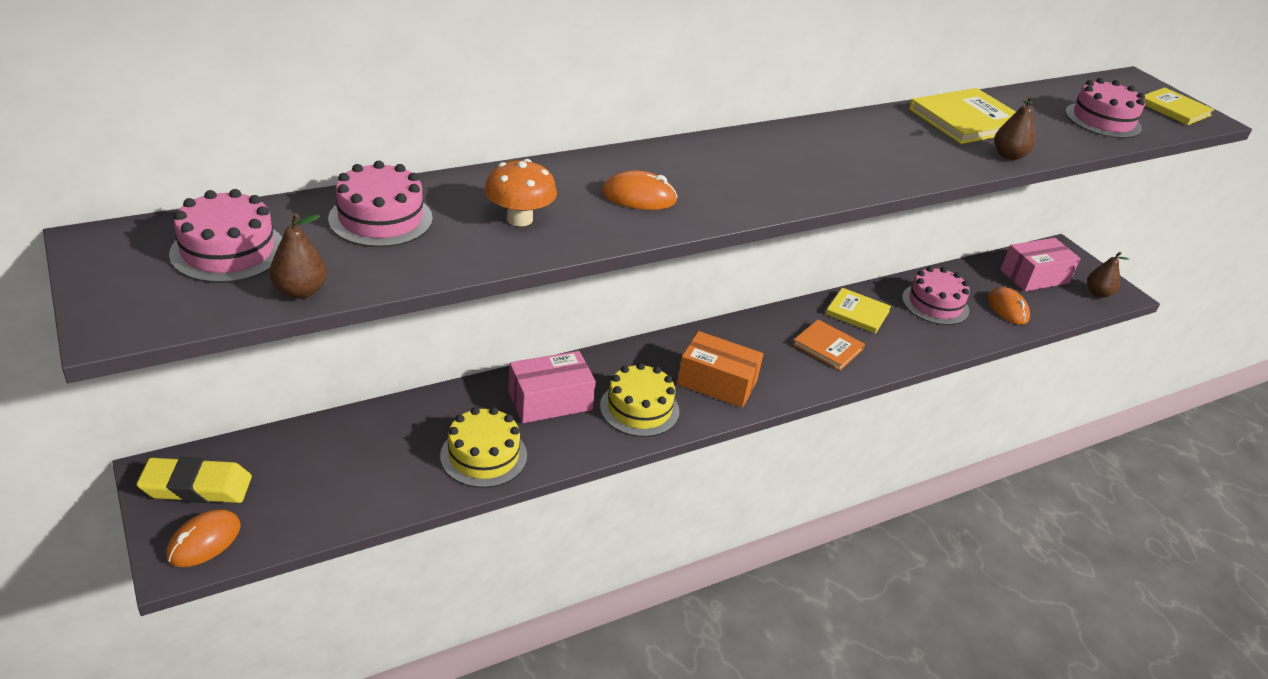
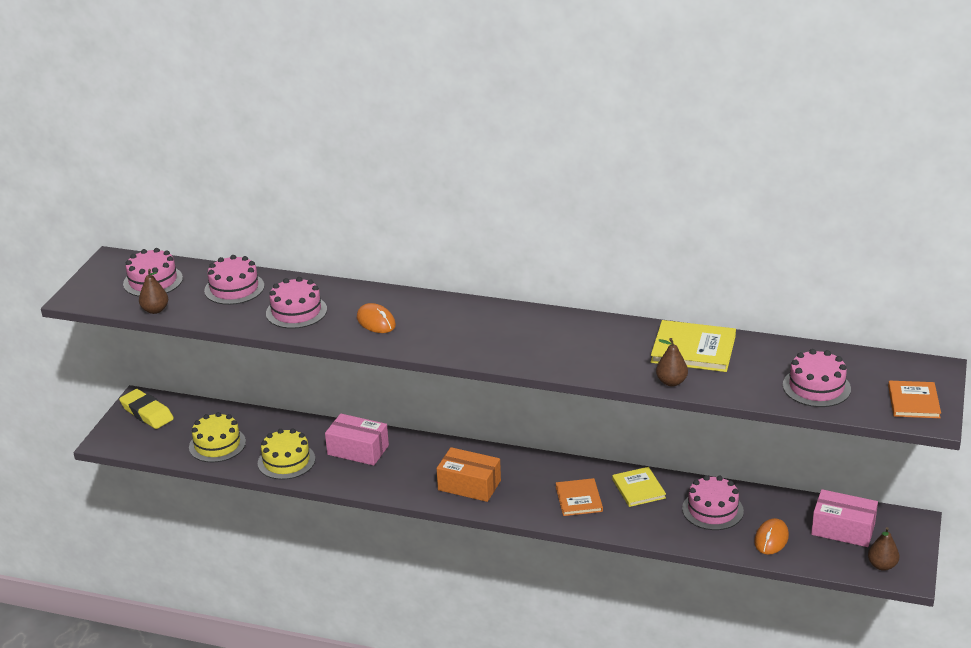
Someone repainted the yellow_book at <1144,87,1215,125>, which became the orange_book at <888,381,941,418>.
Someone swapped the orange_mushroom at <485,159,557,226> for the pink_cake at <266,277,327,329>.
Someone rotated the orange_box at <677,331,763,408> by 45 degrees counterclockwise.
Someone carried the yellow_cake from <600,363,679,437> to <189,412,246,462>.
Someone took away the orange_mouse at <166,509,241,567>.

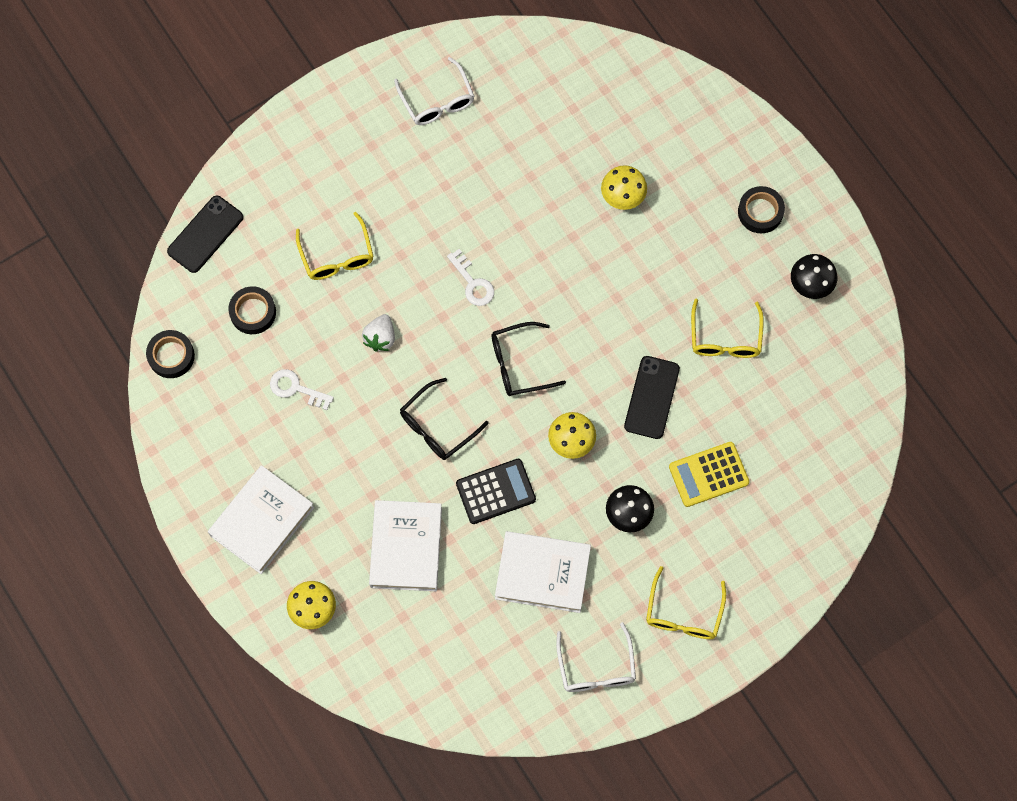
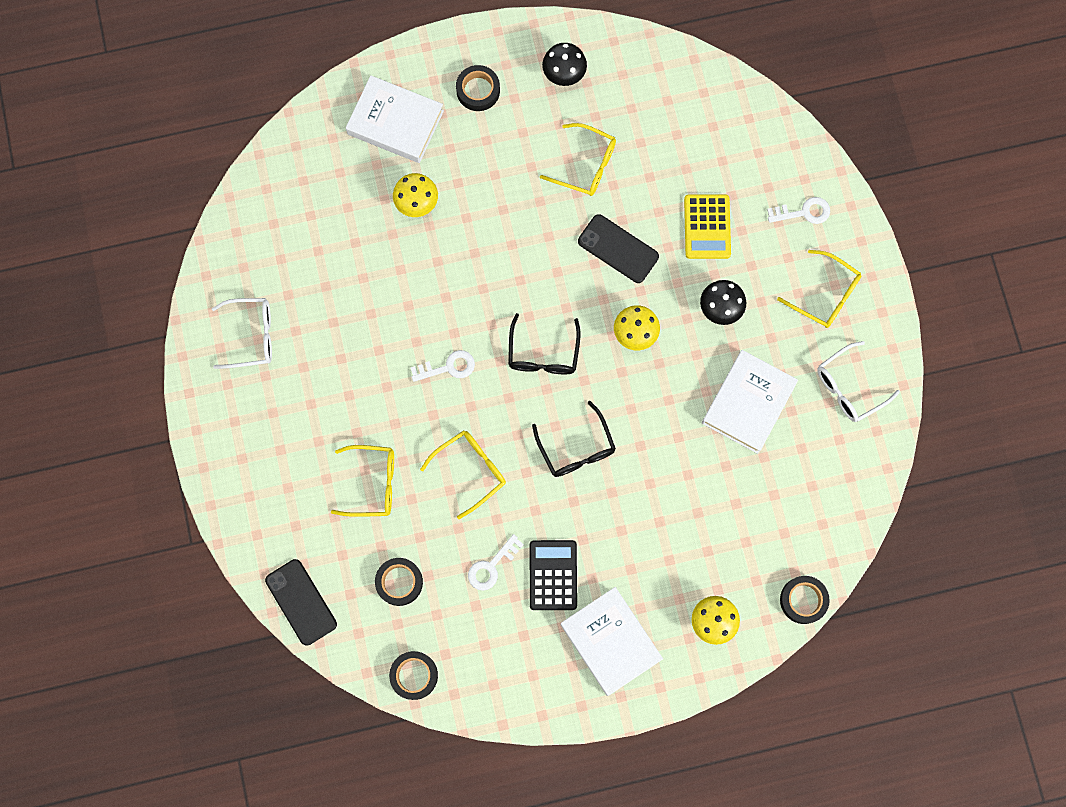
Someone swapped the white_strawberry at <362,314,395,351> for the yellow_glasses at <420,431,506,519>.
Someone carried the black_calculator from <456,459,536,524> to <530,540,577,610>.
Someone carried the white_book from <369,500,442,591> to <346,75,444,163>.
Someone rotated the white_glasses at <556,622,636,692> by 135 degrees clockwise.
Someone put down the white_key at <767,197,830,224>.
Someone put down the black_tape at <780,576,830,624>.

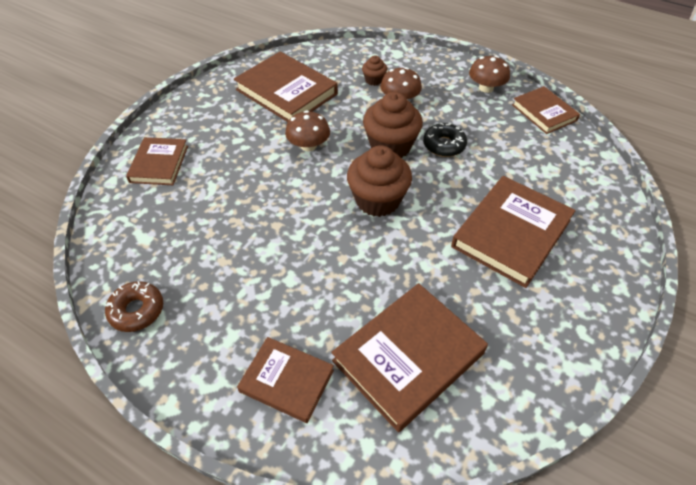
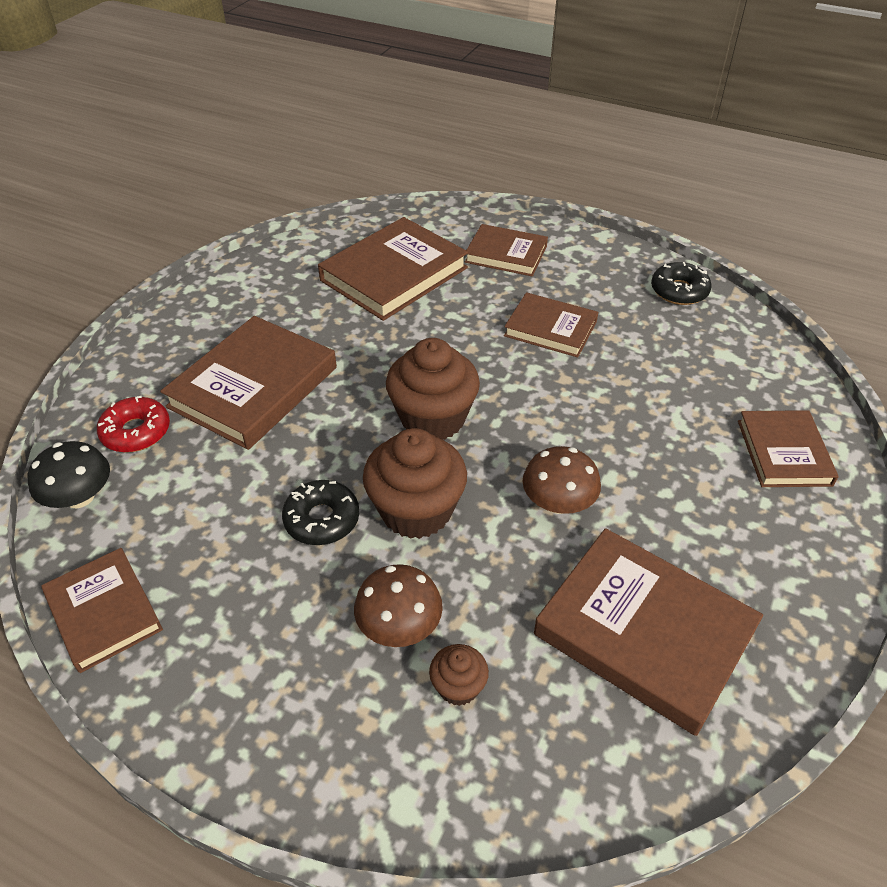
Someone took away the brown_mushroom at <469,56,510,93>.
Someone repainted the brown_donut at <105,281,163,332>, which became the black_donut at <651,262,712,305>.
Someone put down the brown_book at <504,292,598,358>.
Someone put down the red_donut at <97,396,170,453>.
Someone put down the black_mushroom at <28,441,110,508>.

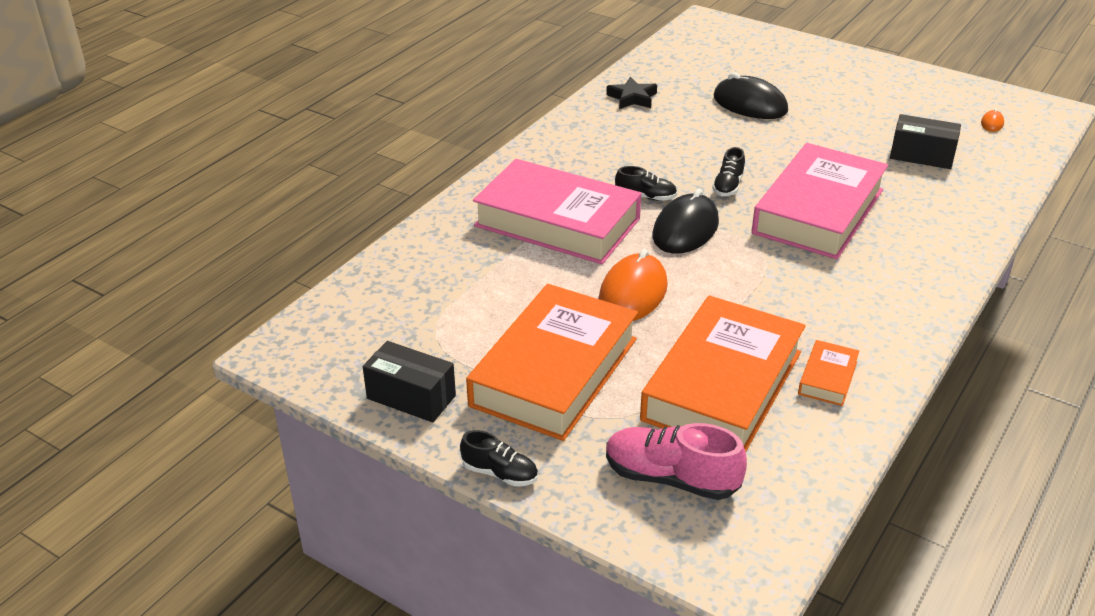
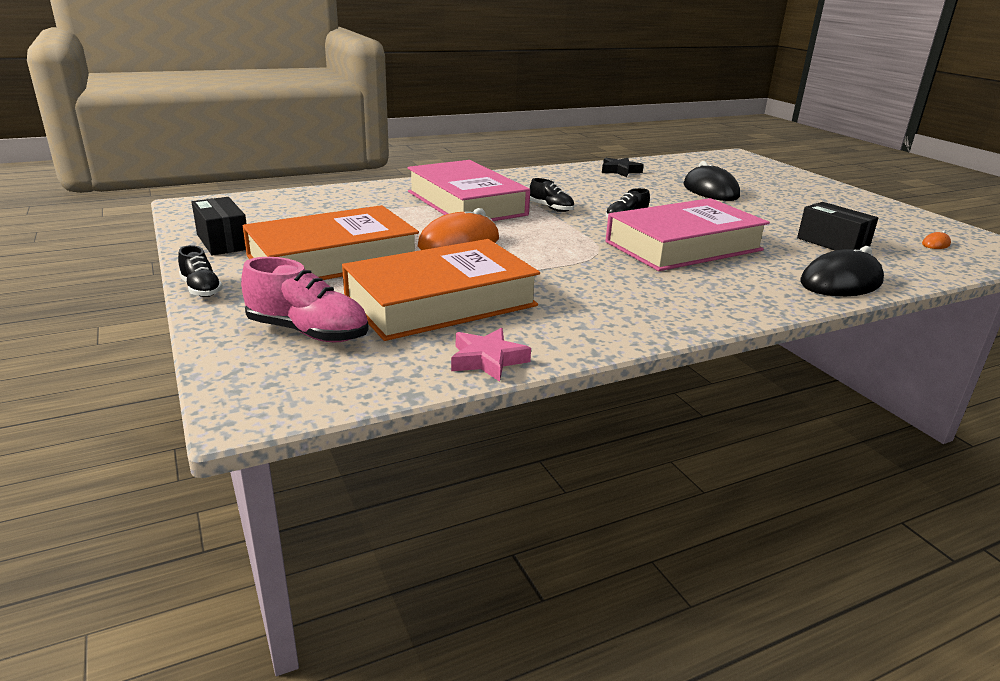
Someone carried the black_mouse from <653,189,719,254> to <800,246,884,296>.
Someone took away the orange_book at <798,340,859,406>.
Someone rotated the pink_shoe at <606,423,747,500> by 150 degrees clockwise.
Someone put down the pink_star at <451,328,531,382>.

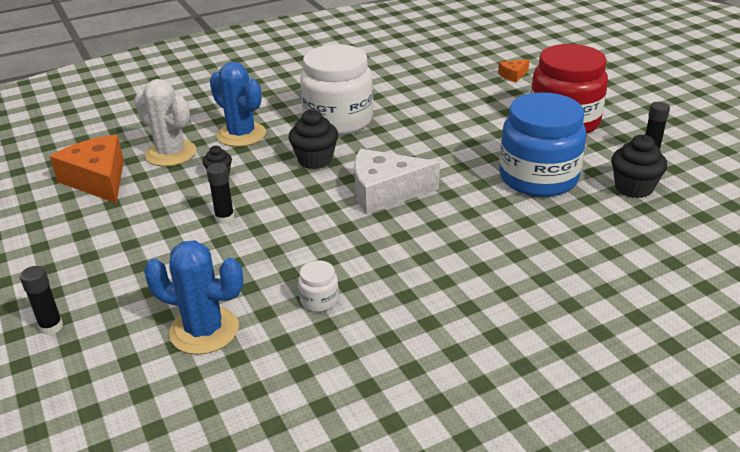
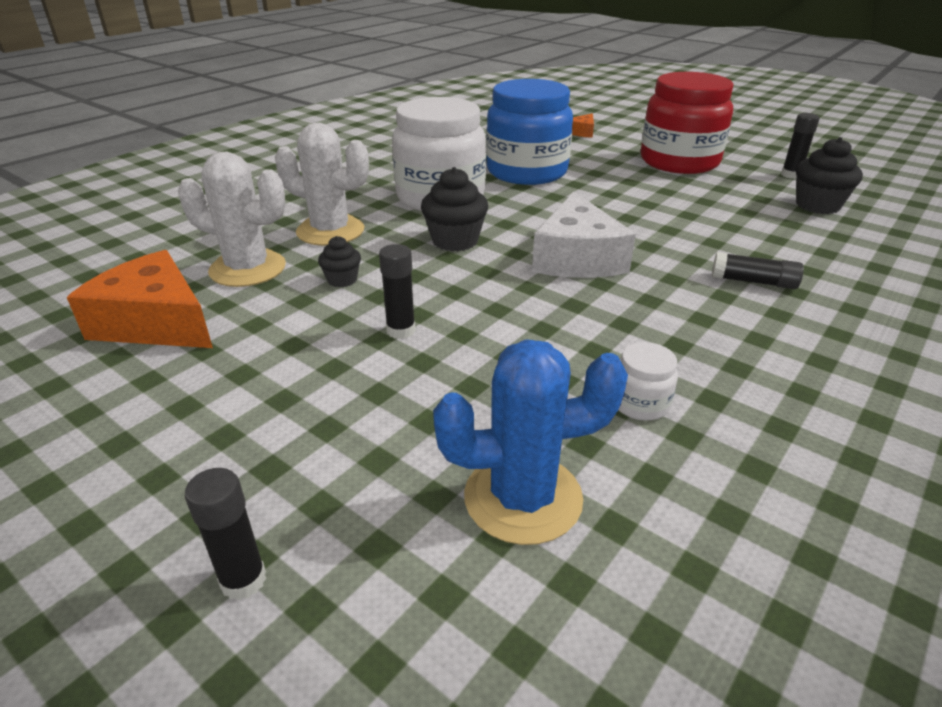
Someone repainted the blue_cactus at <210,62,266,147>, which became the white_cactus at <275,123,369,246>.
Someone carried the blue_jar from <499,92,586,197> to <486,79,573,185>.
Someone rotated the white_cheese at <354,149,440,214> by 60 degrees counterclockwise.
Someone put down the black_glue_stick at <712,252,804,289>.

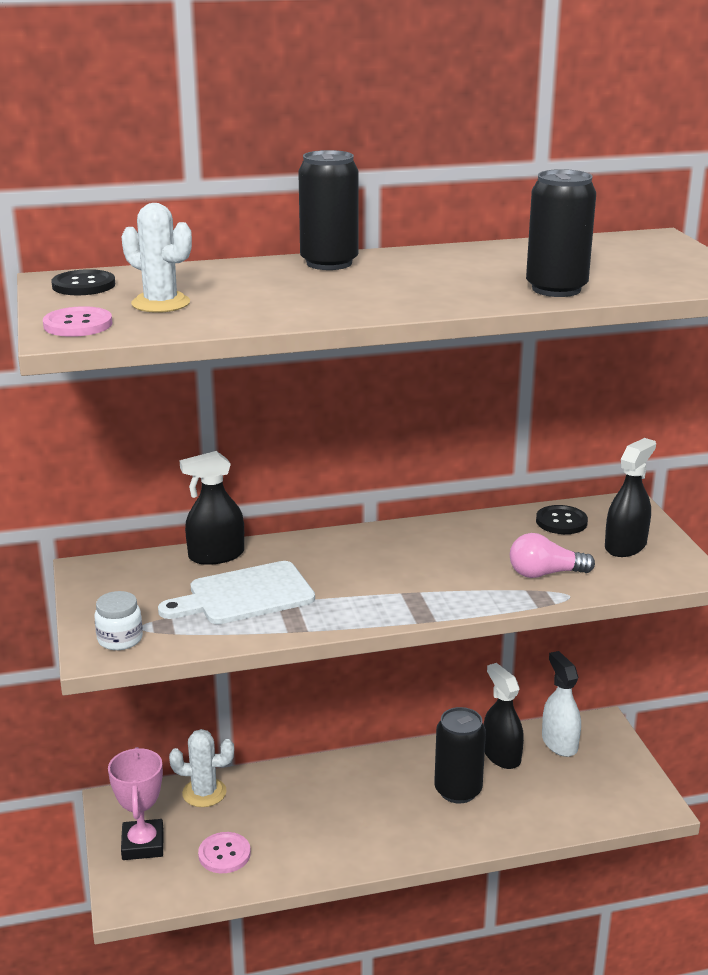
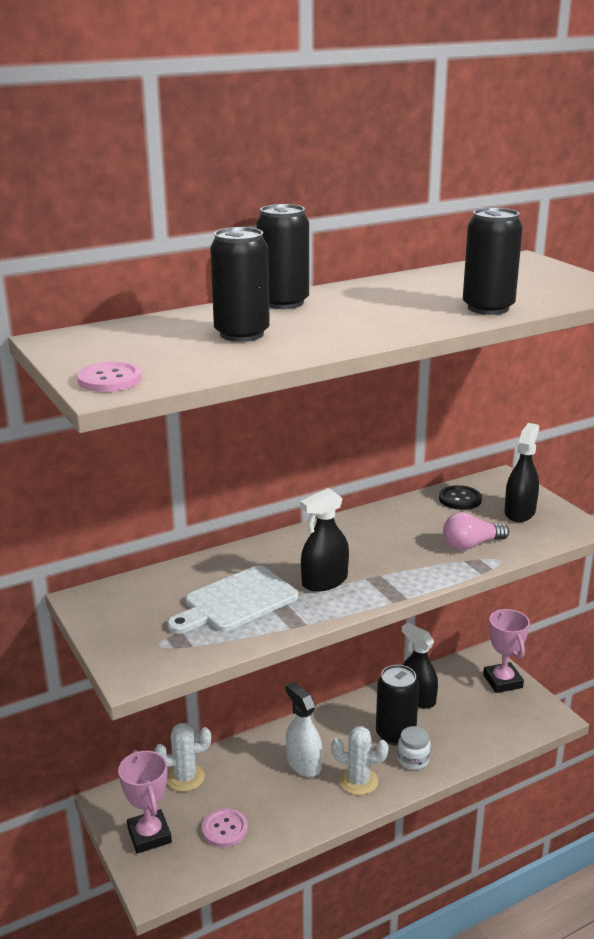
Someone carried the white_cactus from <121,203,192,313> to <331,726,389,795>.
Someone took away the black_button at <51,269,115,295>.
Someone carried the black_spray_bottle from <179,451,244,565> to <300,488,349,592>.
Someone carried the white_jar from <95,591,143,650> to <397,726,431,770>.
Someone carried the white_spray_bottle from <542,651,581,757> to <286,682,322,777>.
Someone put down the black_can at <210,227,270,342>.
Someone put down the pink_trophy at <483,609,530,693>.

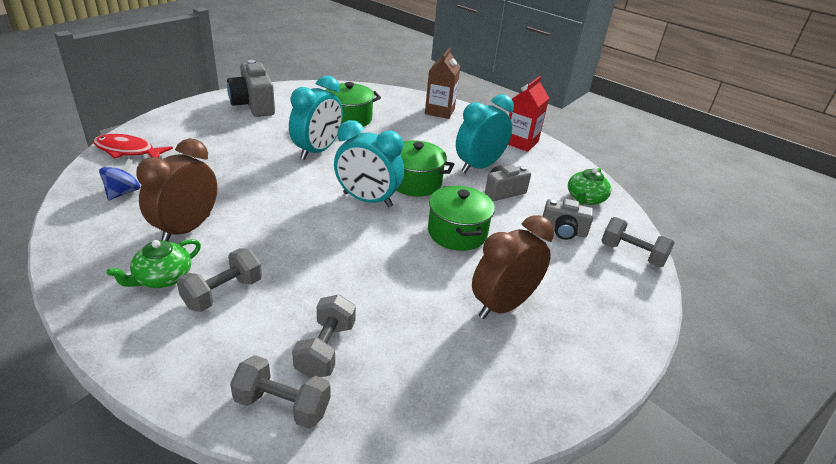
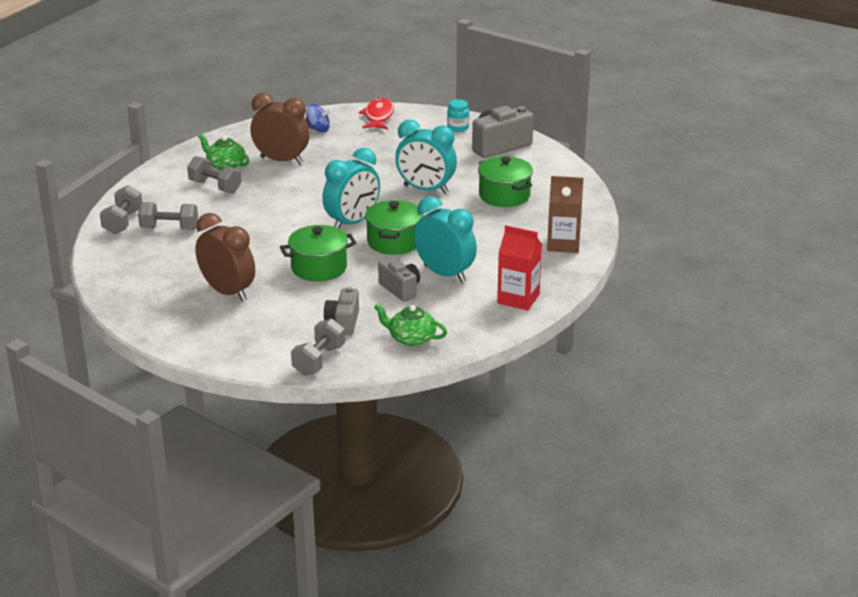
Someone rotated the turquoise_clock at <334,120,404,207> by 150 degrees counterclockwise.
Someone put down the turquoise_jar at <447,99,469,132>.

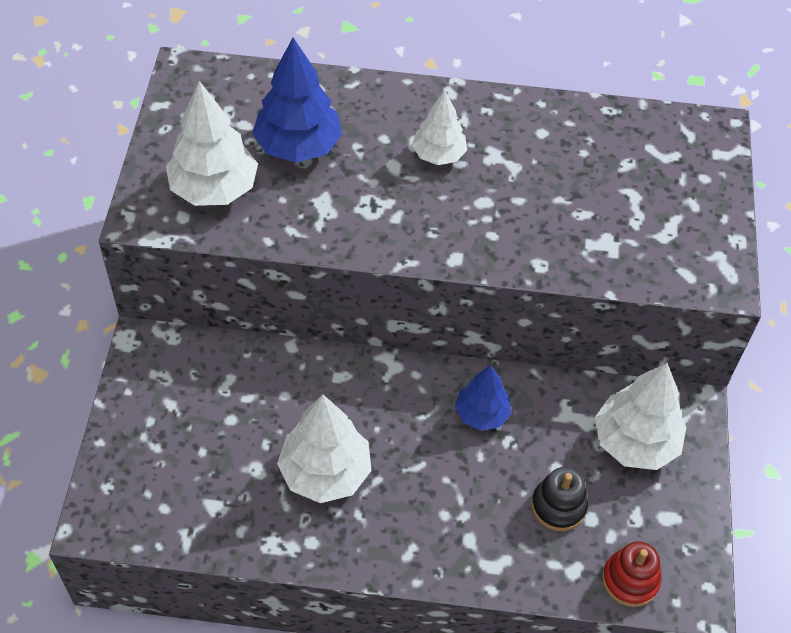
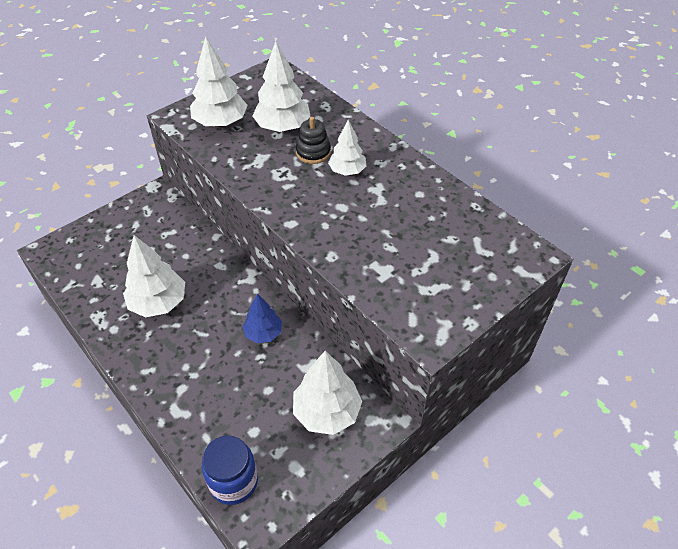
Someone repainted the blue_tree at <252,37,342,163>, which became the white_tree at <252,41,311,132>.
Someone carried the black_stacking_toy from <532,467,588,531> to <296,117,331,164>.
Someone swapped the red_stacking_toy at <602,541,661,607> for the blue_jar at <202,435,258,505>.

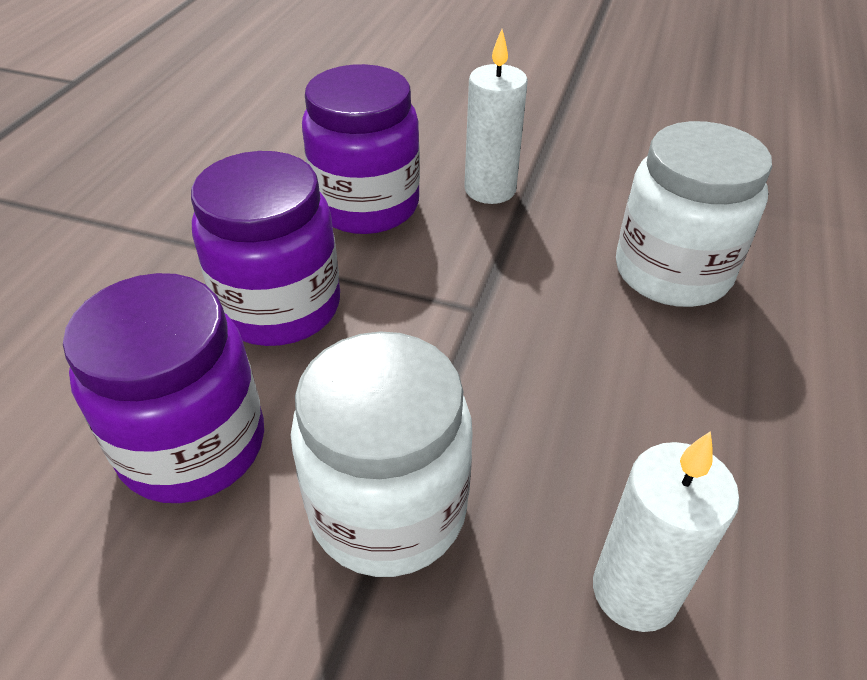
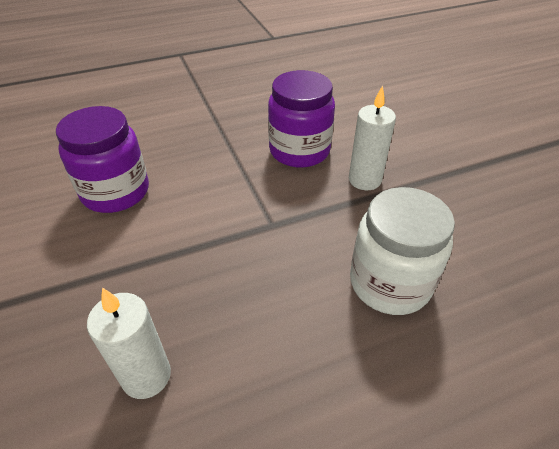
Someone took away the purple_jar at <191,151,340,346>.
Someone took away the white_jar at <291,332,473,577>.

